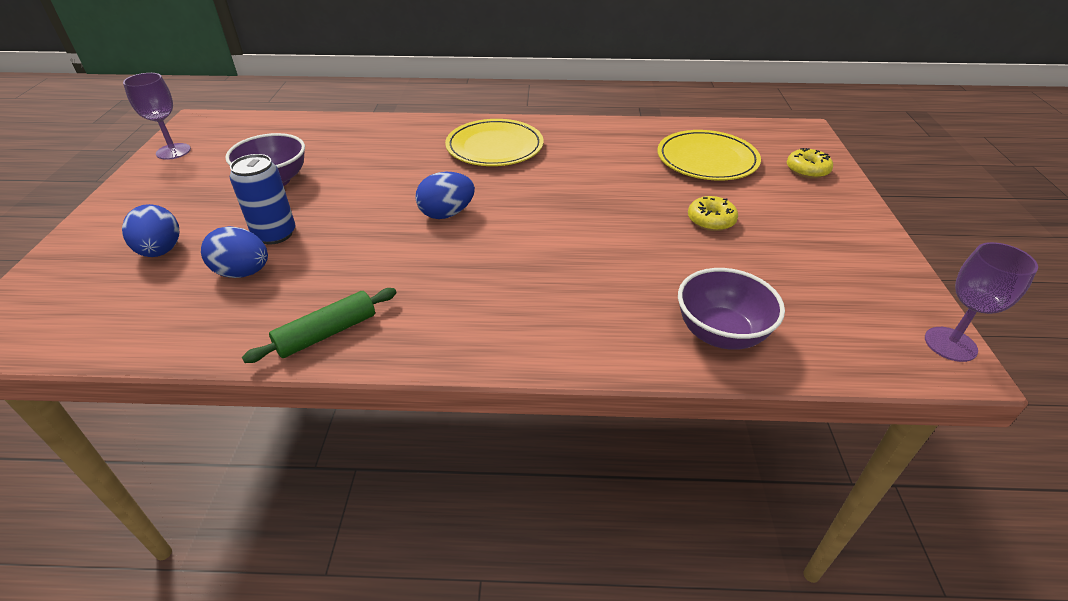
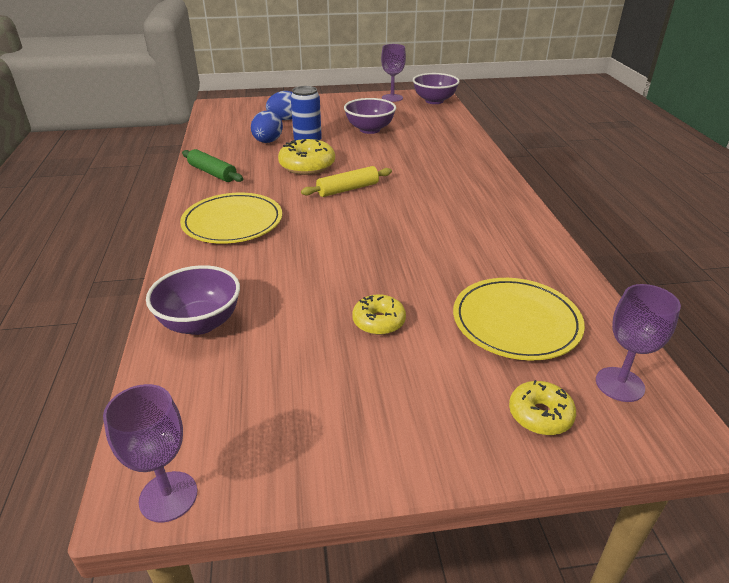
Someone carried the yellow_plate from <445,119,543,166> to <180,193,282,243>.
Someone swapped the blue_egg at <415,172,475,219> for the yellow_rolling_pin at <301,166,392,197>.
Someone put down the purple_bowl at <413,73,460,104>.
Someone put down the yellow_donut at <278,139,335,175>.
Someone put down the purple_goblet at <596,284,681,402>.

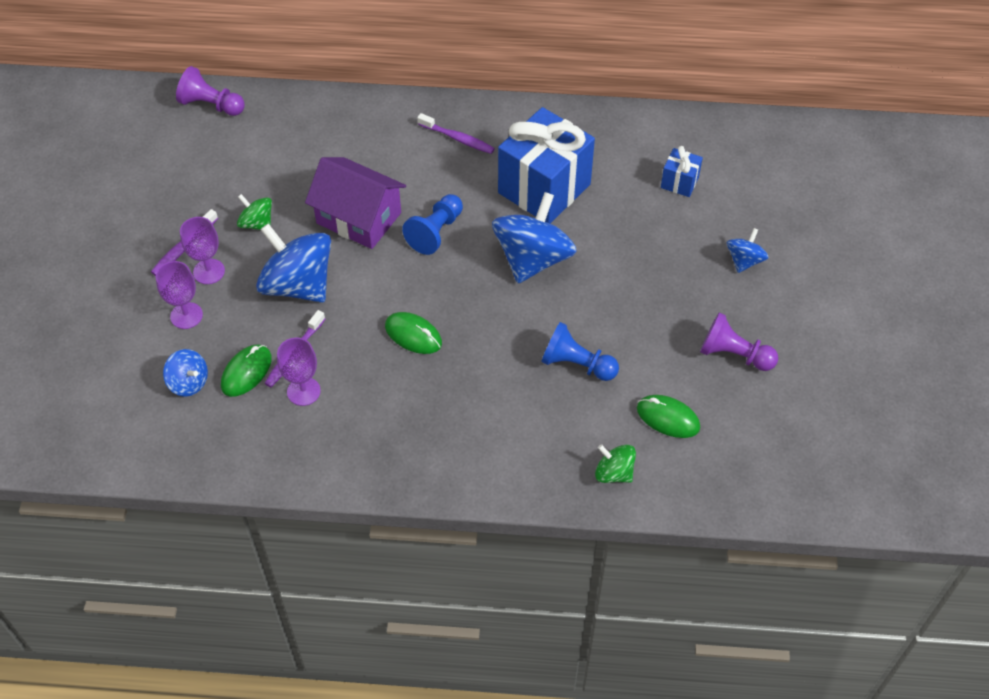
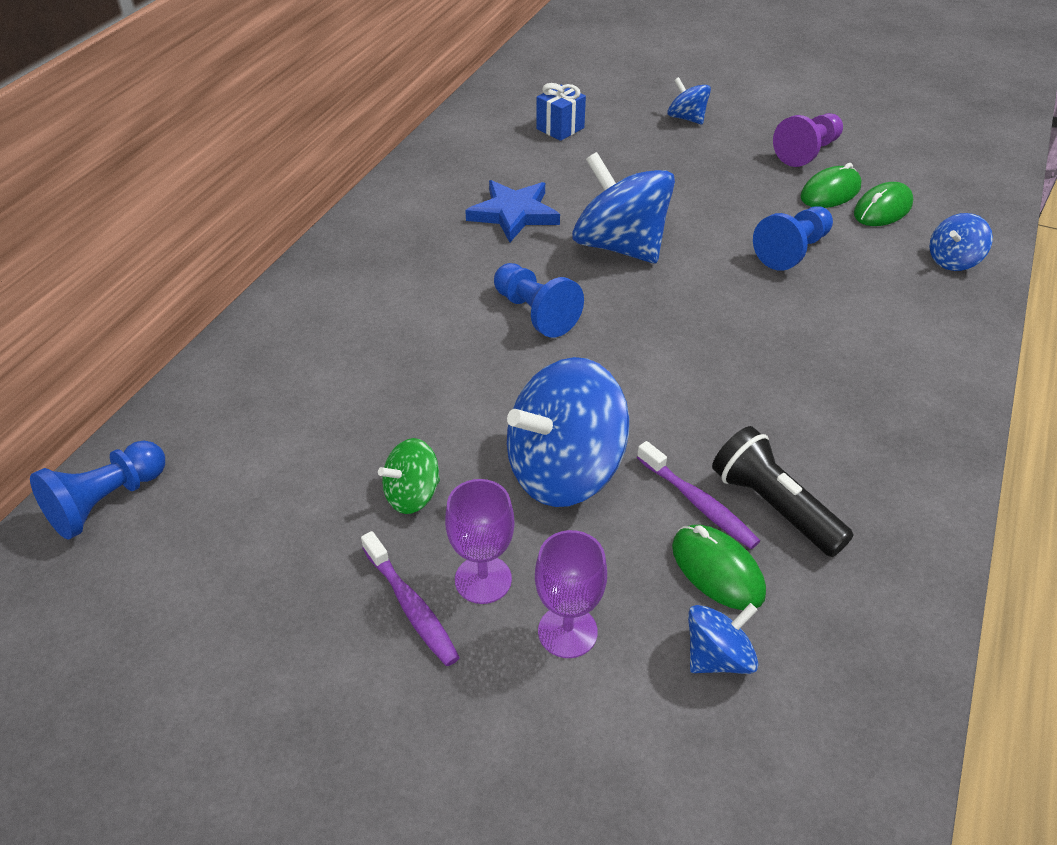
Someone repainted the purple_pawn at <176,66,245,116>, which became the blue_pawn at <30,440,165,540>.
Someone swapped the blue_gift at <498,107,595,223> for the blue_star at <465,180,560,242>.
Someone took away the purple_toothbrush at <417,113,495,154>.
Someone took away the purple_house at <305,157,406,249>.
Someone carried the green_mouse from <385,312,442,354> to <800,163,861,208>.
Someone swapped the purple_goblet at <277,338,321,406> for the black_flashlight at <712,426,854,557>.
Someone repainted the green_spinning_top at <595,444,636,483>, which became the blue_spinning_top at <930,213,993,271>.

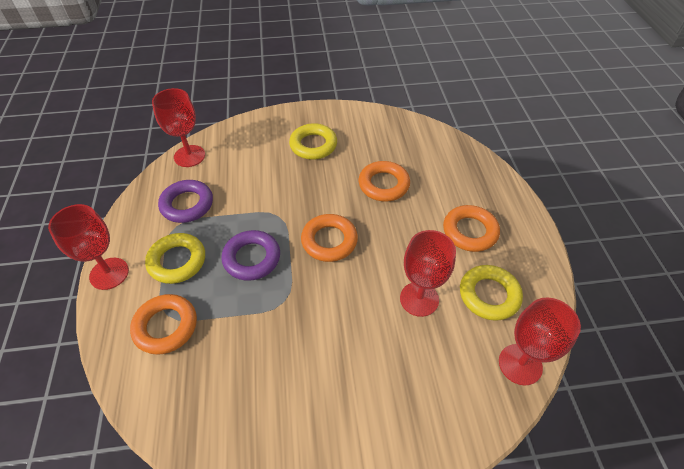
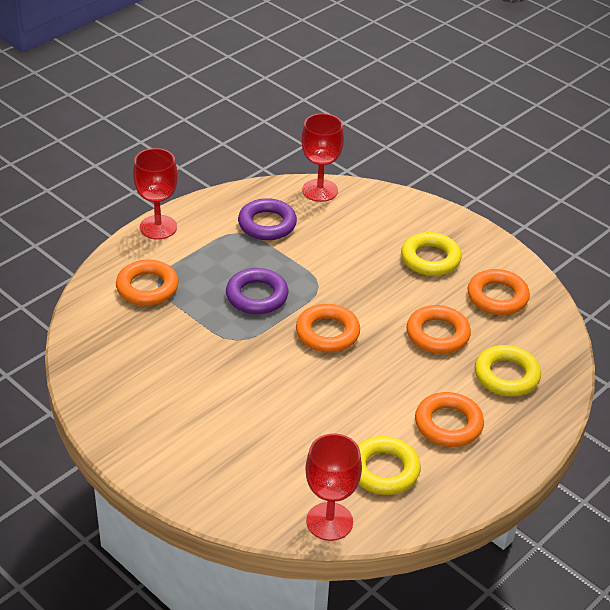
Someone took away the red_goblet at <400,230,456,317>.
Someone carried the yellow_ring from <145,233,205,284> to <475,345,541,396>.
Someone put down the orange_ring at <467,269,530,315>.

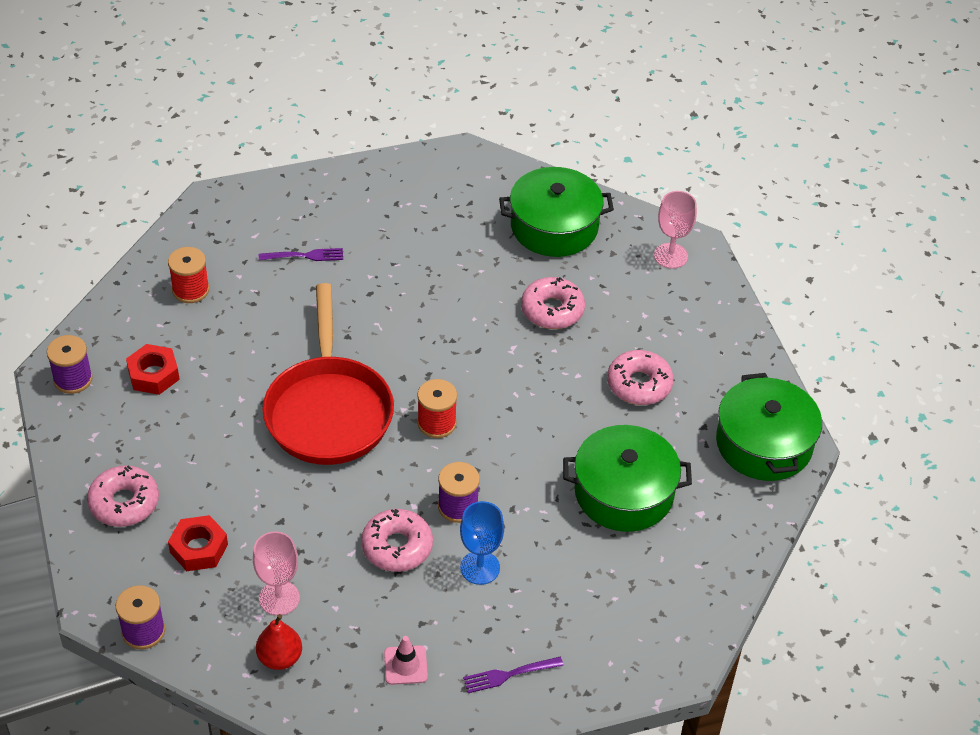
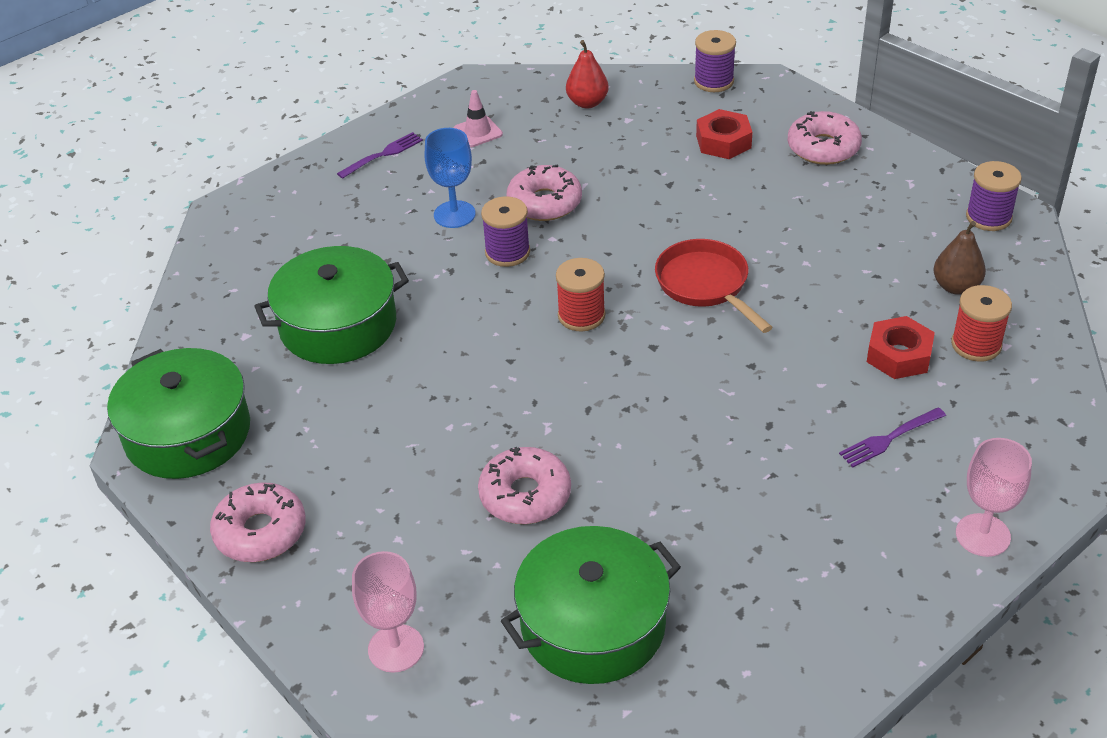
Someone scaled the red_pan at <262,283,394,465> by 0.60.
Someone carried the red_nut from <126,344,180,395> to <867,316,935,379>.
Someone carried the pink_donut from <607,350,673,405> to <210,482,306,562>.
Someone carried the pink_goblet from <253,531,300,616> to <956,438,1032,557>.
Someone put down the brown_pear at <934,221,986,295>.

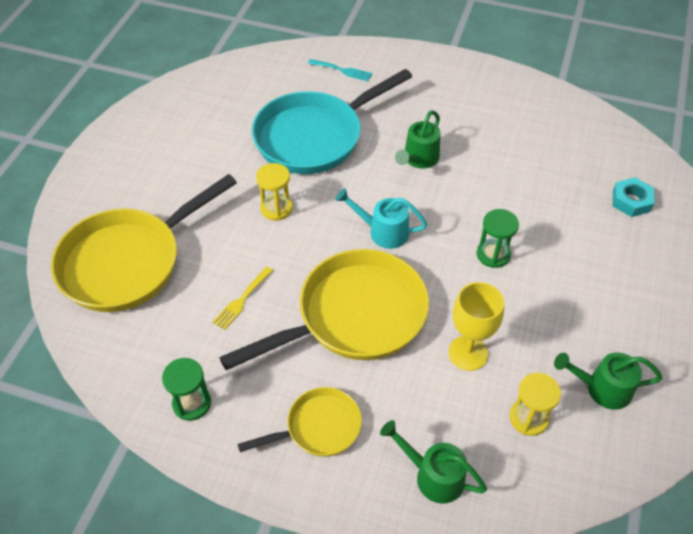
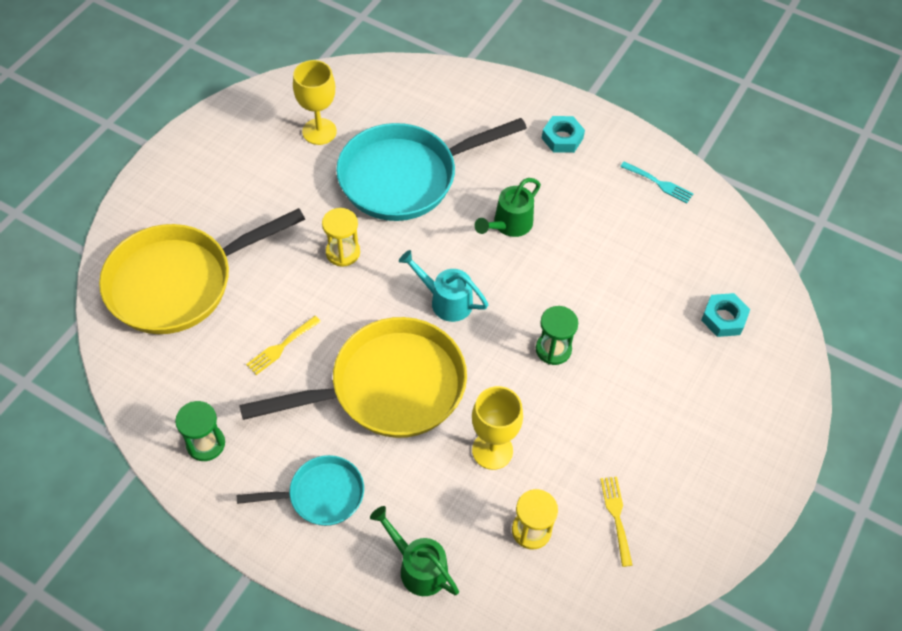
Someone carried the turquoise_fork from <308,59,372,81> to <620,161,693,204>.
Someone swapped the green_watering_can at <554,352,662,410> for the yellow_fork at <600,477,633,567>.
Someone repainted the yellow_pan at <238,387,362,457>, which became the turquoise_pan at <237,455,364,526>.
Someone put down the yellow_goblet at <293,60,337,145>.
Someone put down the turquoise_nut at <542,116,585,153>.

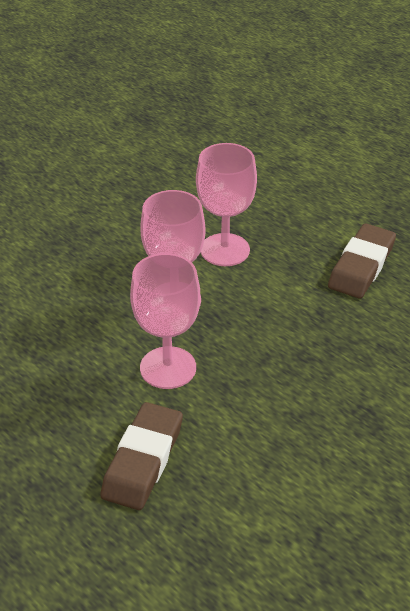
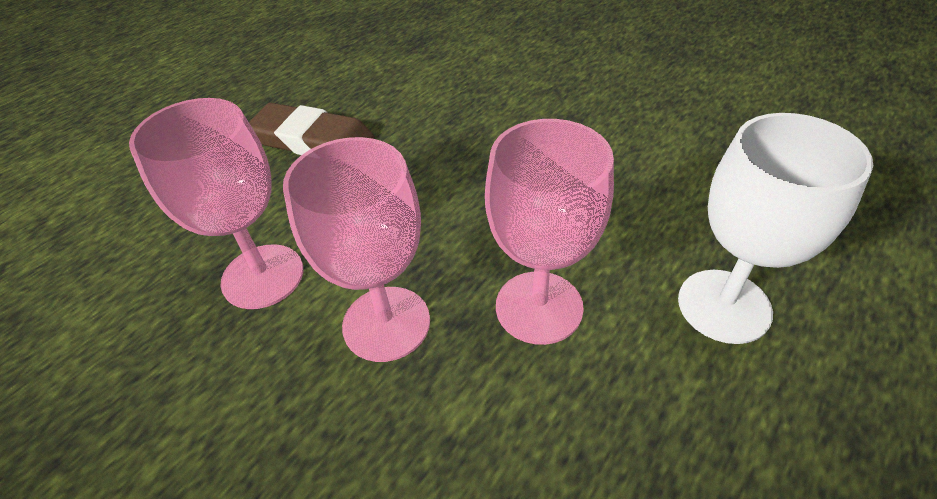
Someone swapped the brown_eraser at <100,402,183,510> for the white_goblet at <678,113,873,344>.

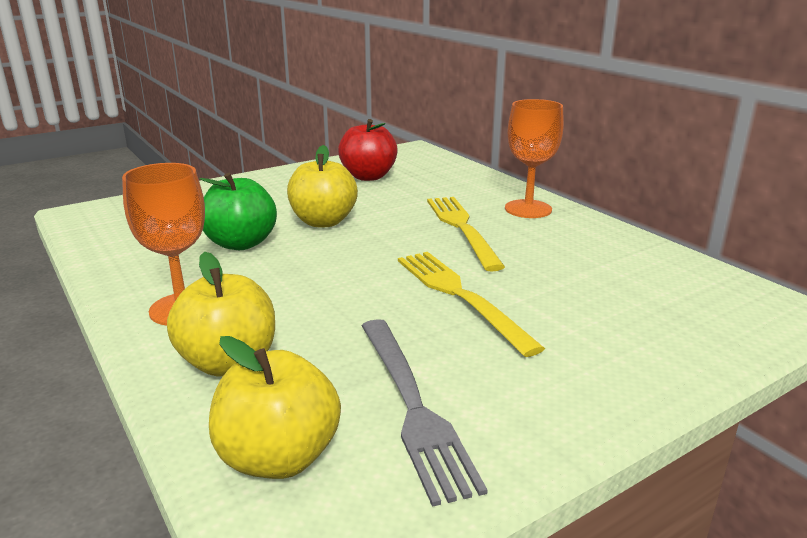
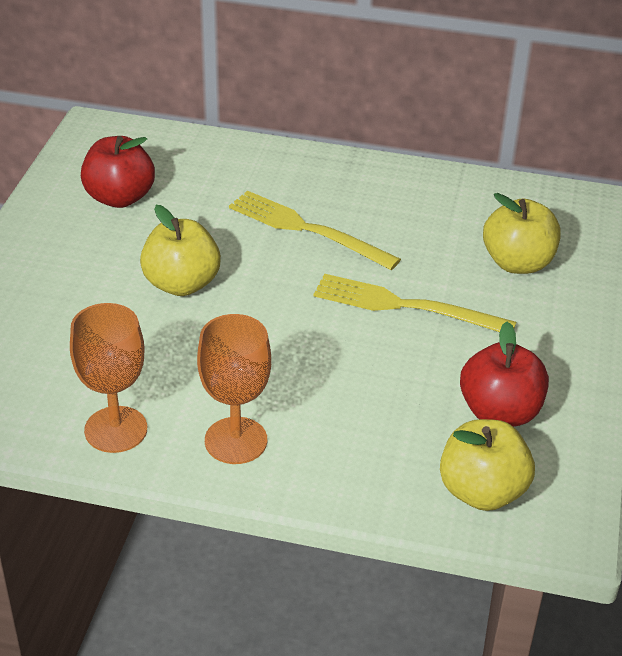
Someone carried the orange_goblet from <505,99,564,218> to <70,303,147,453>.
Someone took away the green_apple at <200,173,277,250>.
Someone carried the yellow_apple from <167,252,275,377> to <483,193,561,274>.
Someone swapped the grey_fork at <362,319,488,507> for the red_apple at <460,322,549,427>.

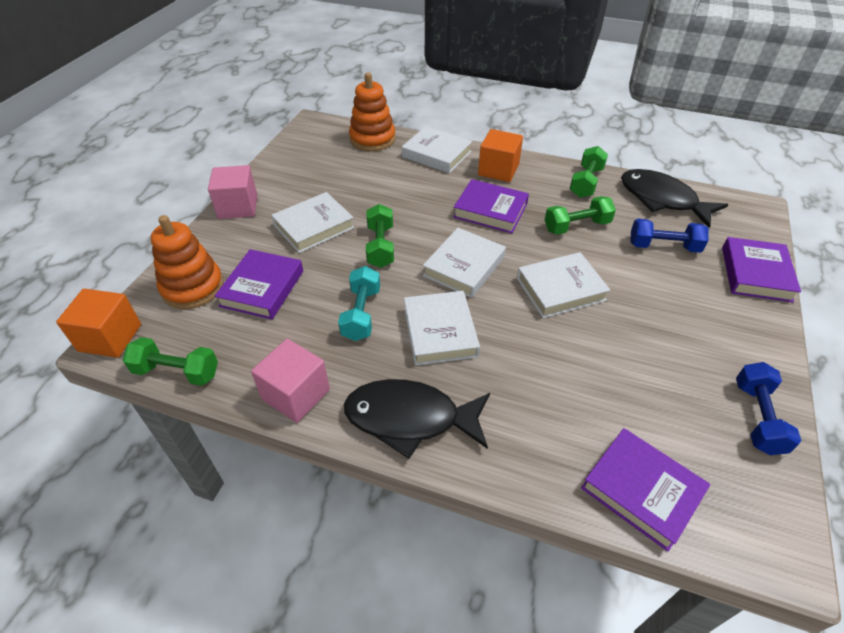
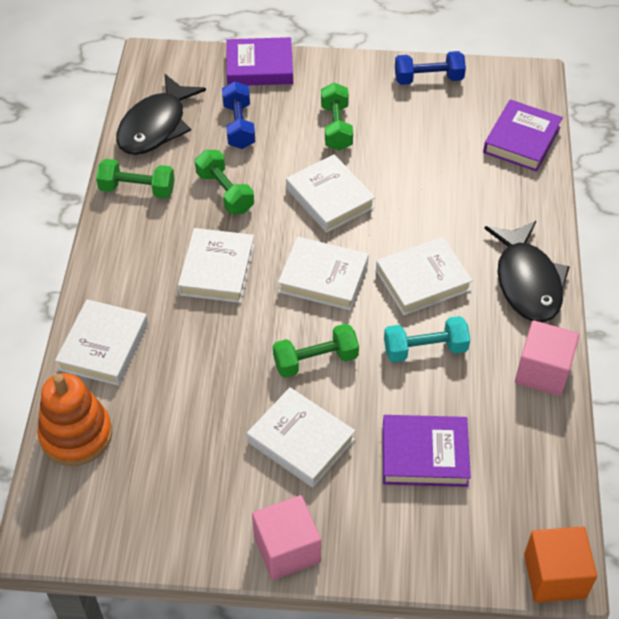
Someone took away the orange_cube at <478,129,523,182>.
Someone repainted the purple_book at <453,179,529,233>, which became the white_book at <178,228,255,303>.
Someone took away the orange_stacking_toy at <151,215,224,309>.
Someone carried the green_dumbbell from <123,337,218,386> to <321,82,353,151>.

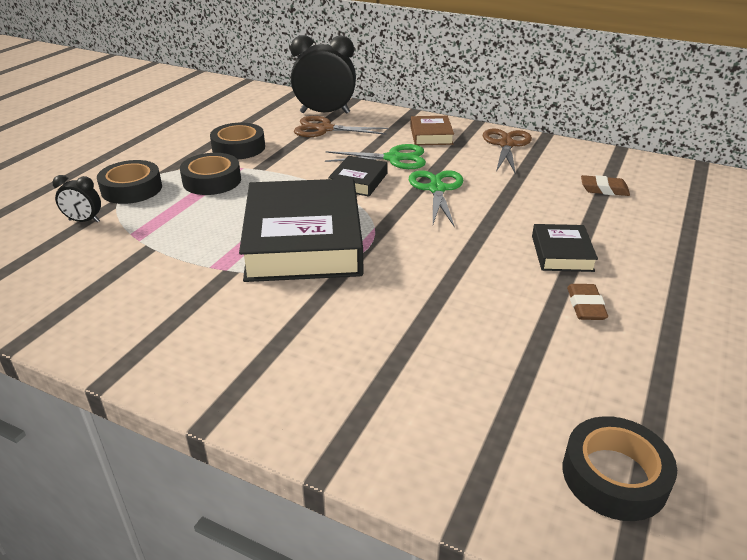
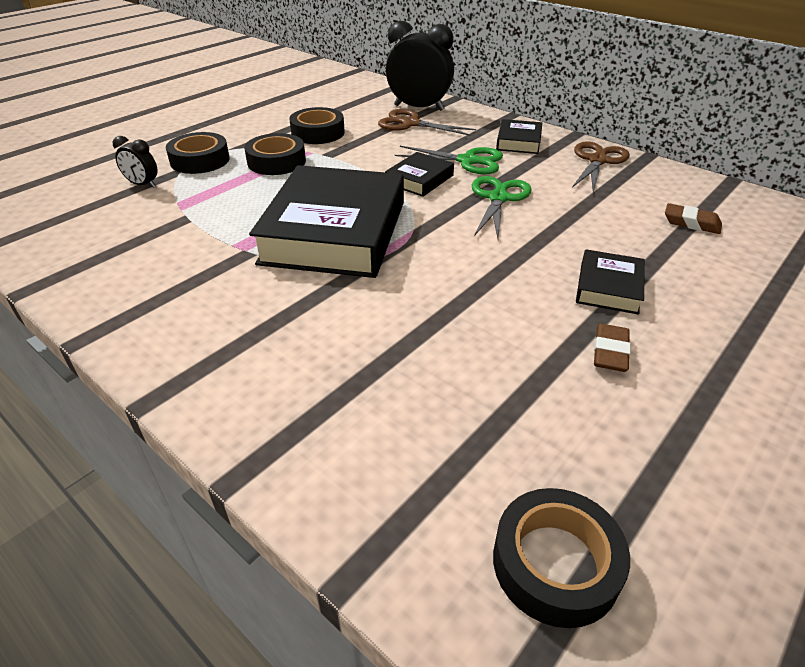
Someone repainted the brown_book at <410,116,454,145>, which became the black_book at <496,119,542,154>.

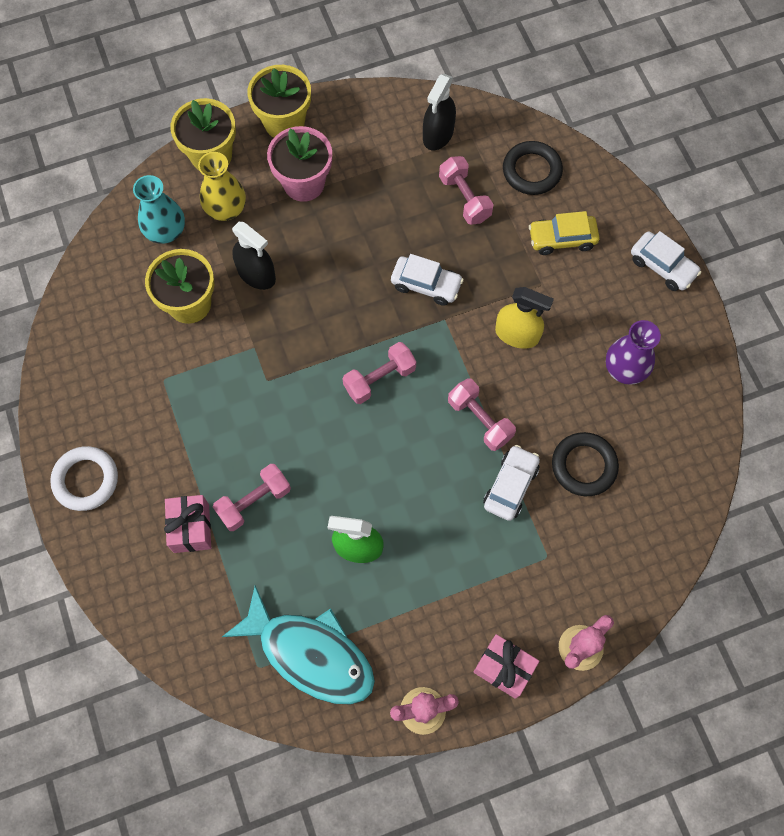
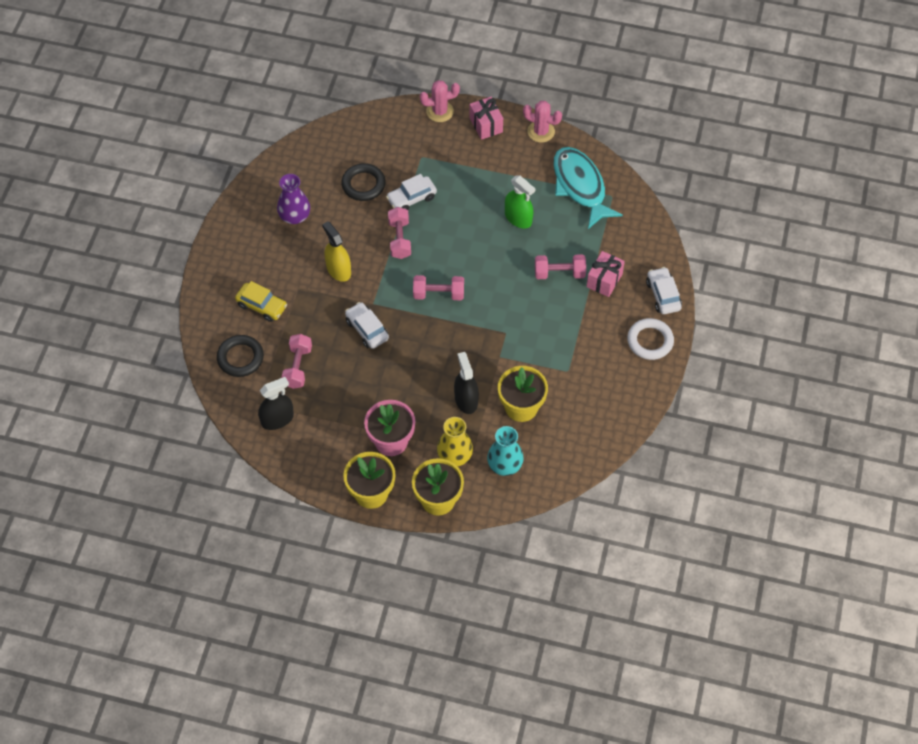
Someone carried the white_car from <631,231,701,291> to <646,267,682,314>.

